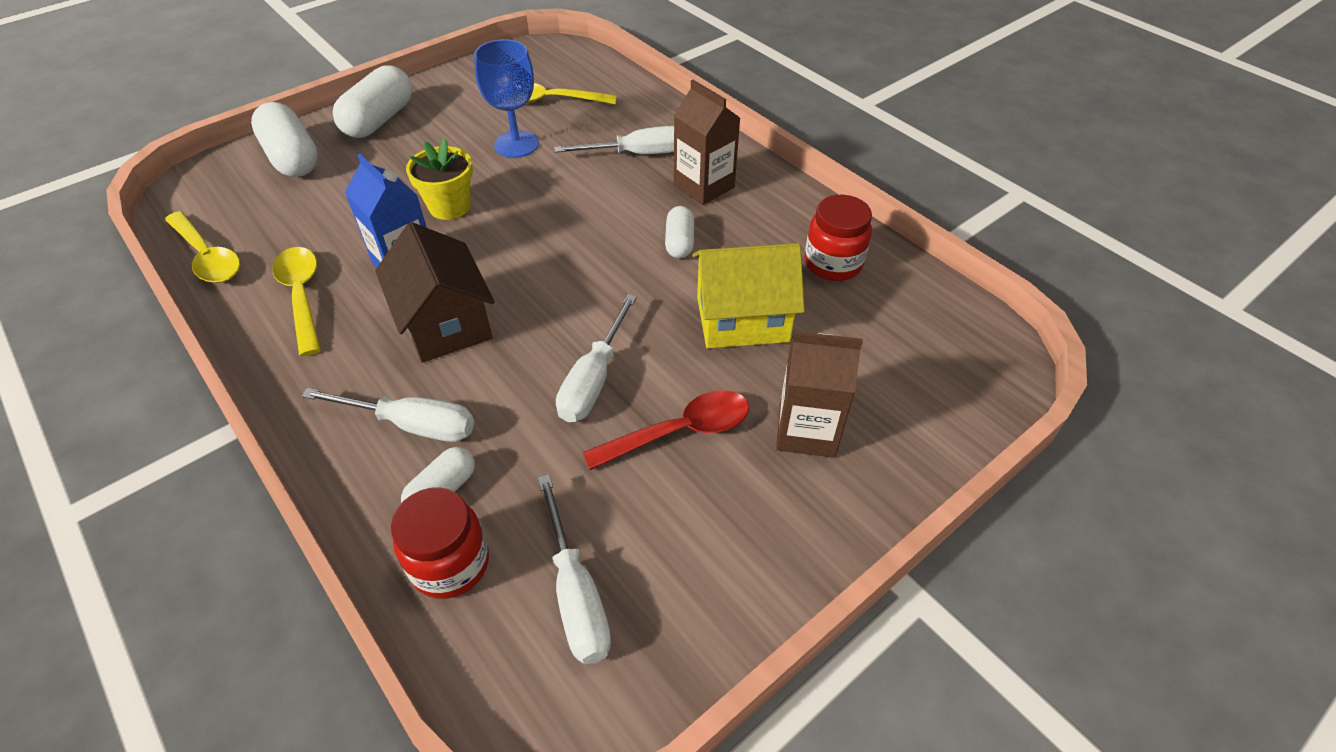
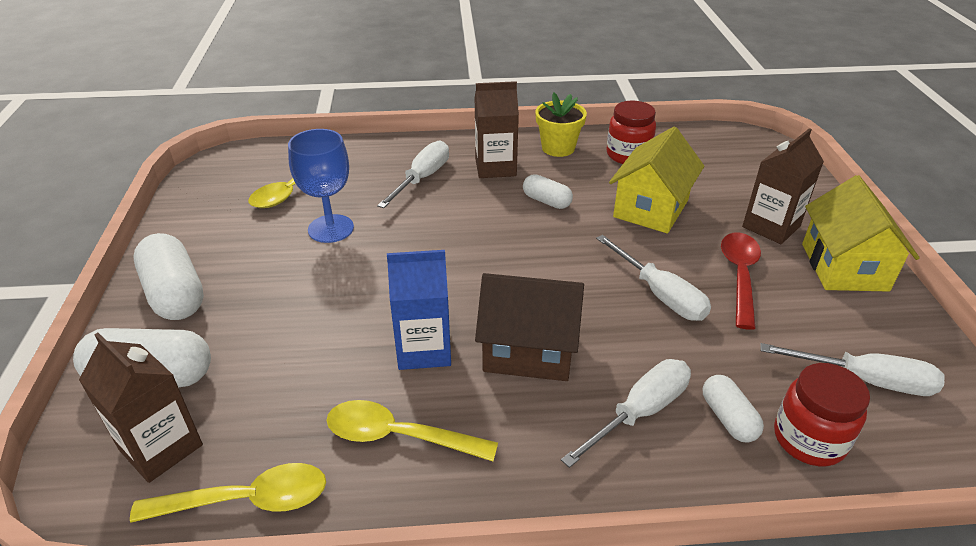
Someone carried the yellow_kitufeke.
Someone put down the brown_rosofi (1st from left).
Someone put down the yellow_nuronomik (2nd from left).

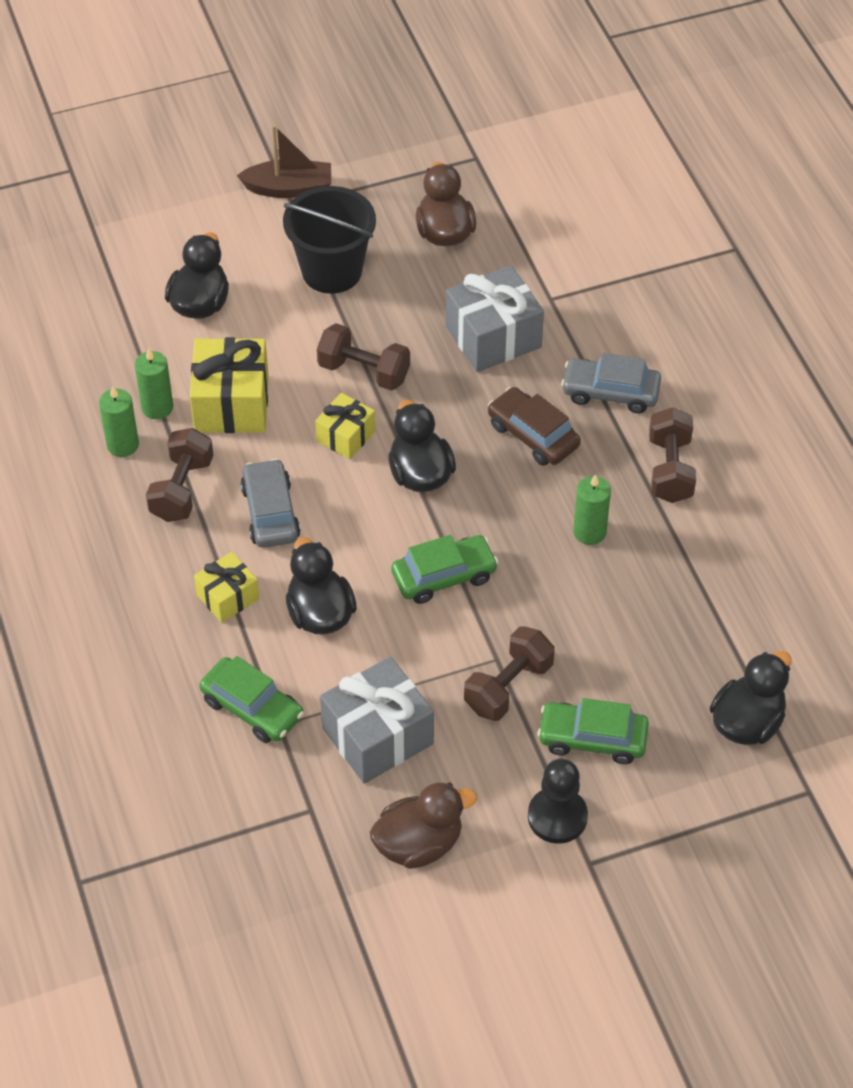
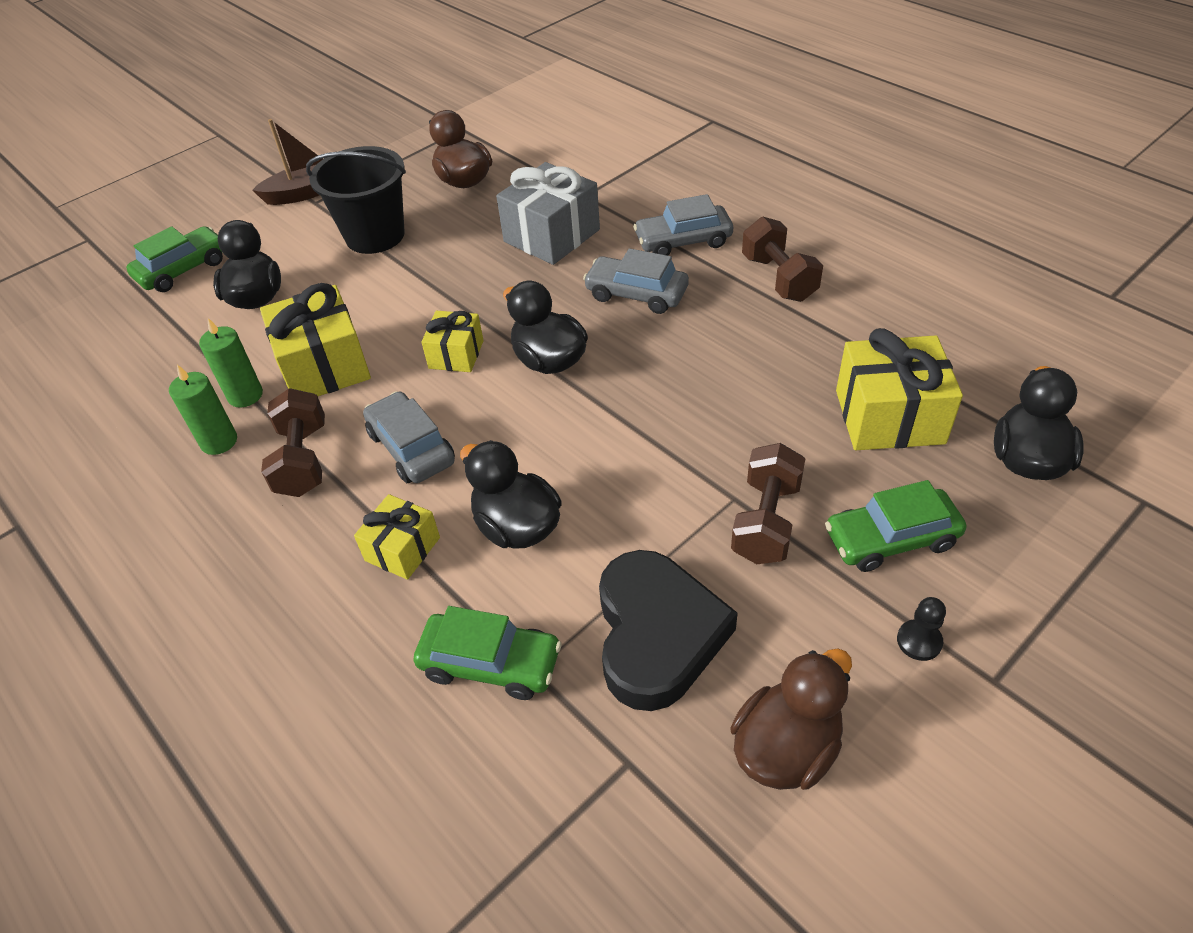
Someone took away the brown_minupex (2nd from left).
Someone swapped the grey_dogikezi (1st from left) for the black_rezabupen.
Someone carried the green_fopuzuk (2nd from left in the first image).
Someone repainted the brown_fopuzuk, which became the grey_fopuzuk (2nd from left).
Someone scaled the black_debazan by 0.57.
Someone took away the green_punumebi (3rd from left).
Someone put down the yellow_dogikezi (4th from left).

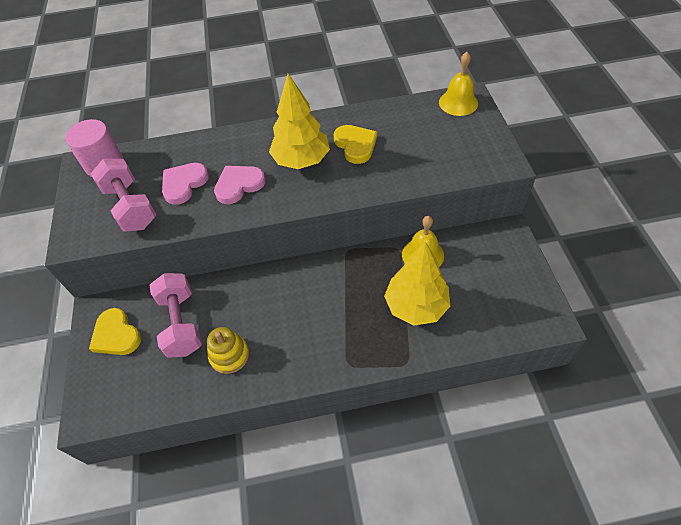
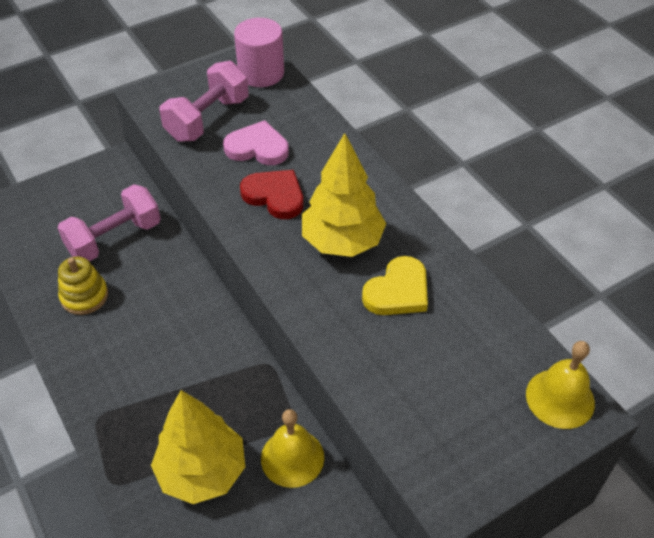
Someone took away the yellow_rezabupen (1st from left).
Someone repainted the pink_rezabupen (2nd from left), which became the red_rezabupen.

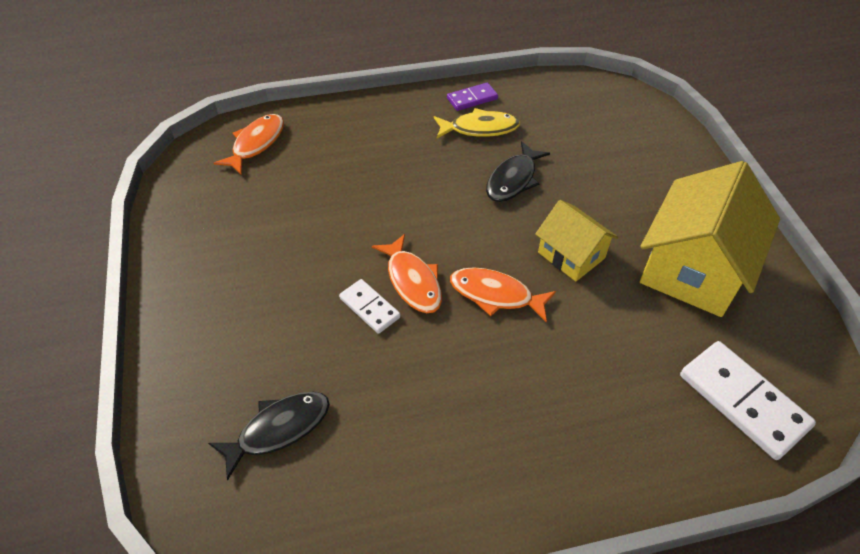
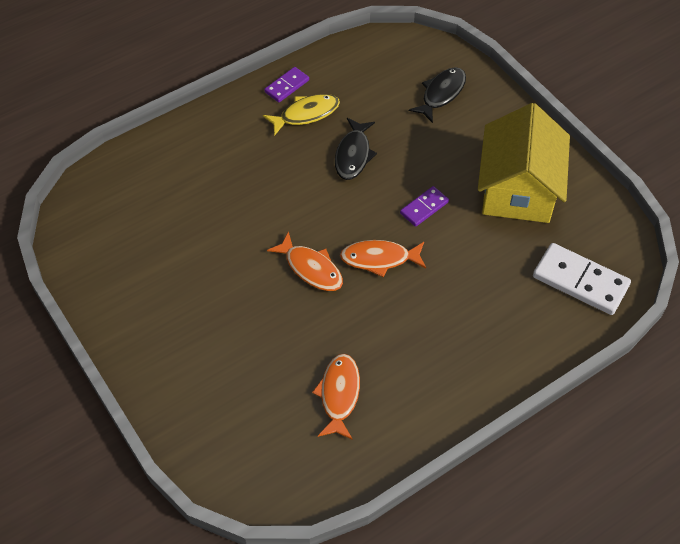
Someone carried the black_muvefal (1st from left in the first image).
Someone carried the orange_muvefal (1st from left in the first image).
Someone took away the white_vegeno (1st from left).
Someone swapped the yellow_nuronomik (1st from left) for the purple_vegeno (2nd from left).

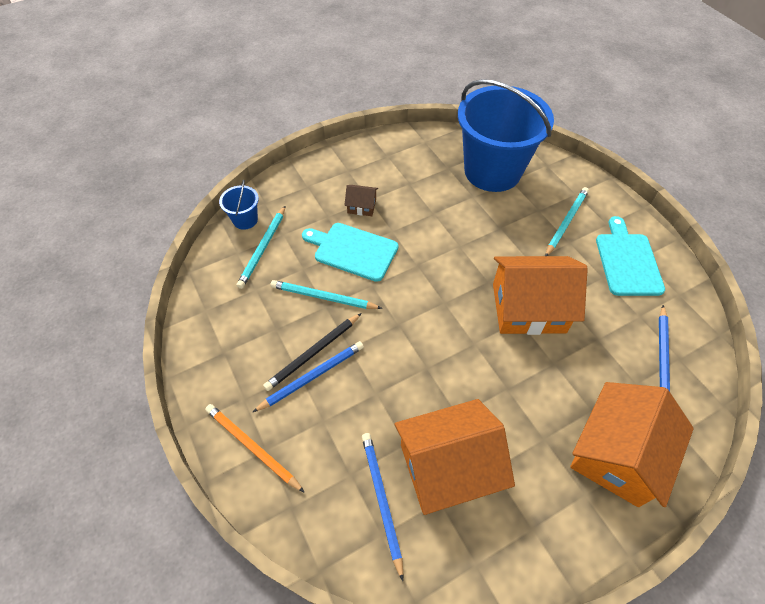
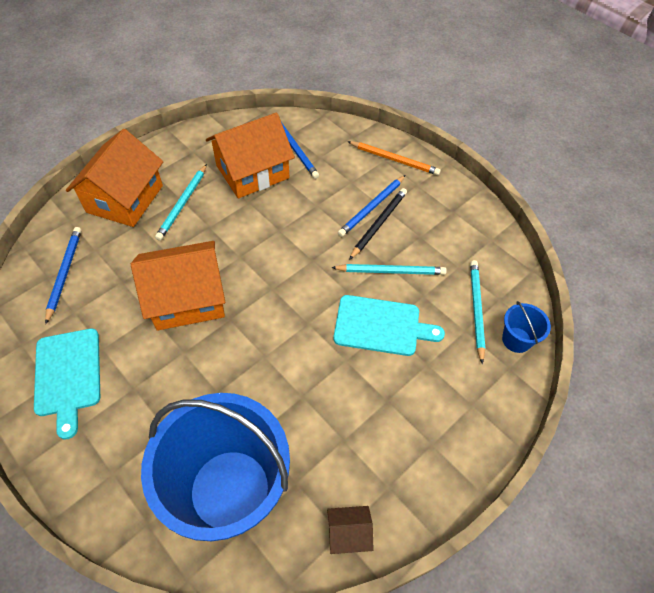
Someone carried the brown_nuronomik.
Someone carried the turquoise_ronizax (3rd from left in the first image).

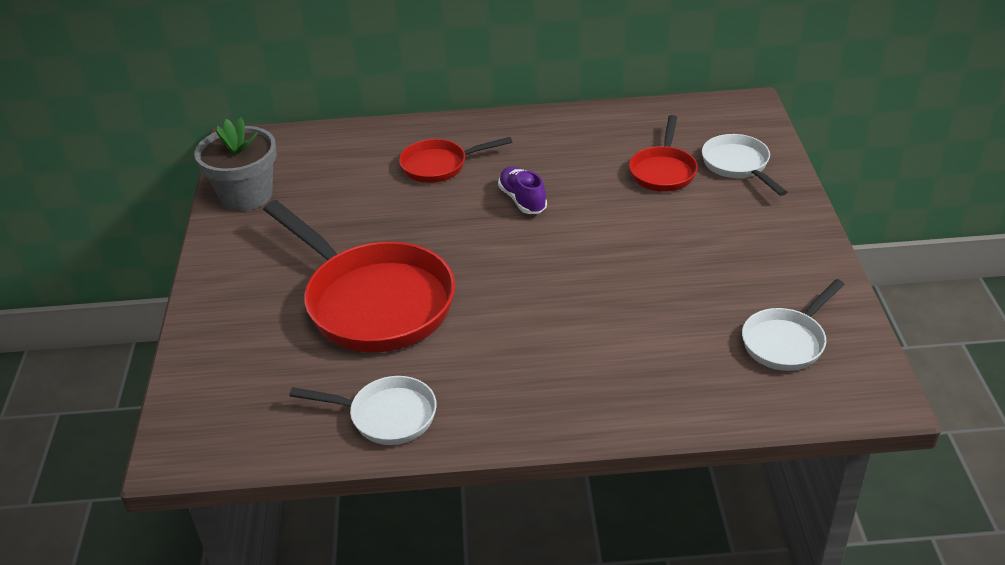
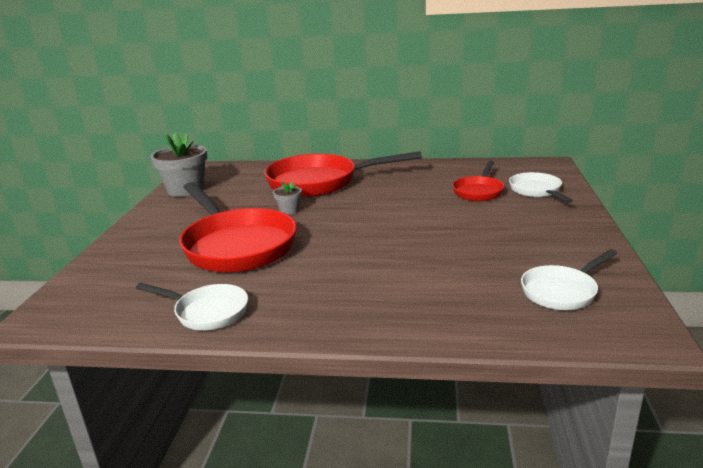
Someone scaled the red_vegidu (2nd from left) by 1.93.
Someone took away the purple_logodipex.
Someone put down the grey_kitufeke (2nd from left).

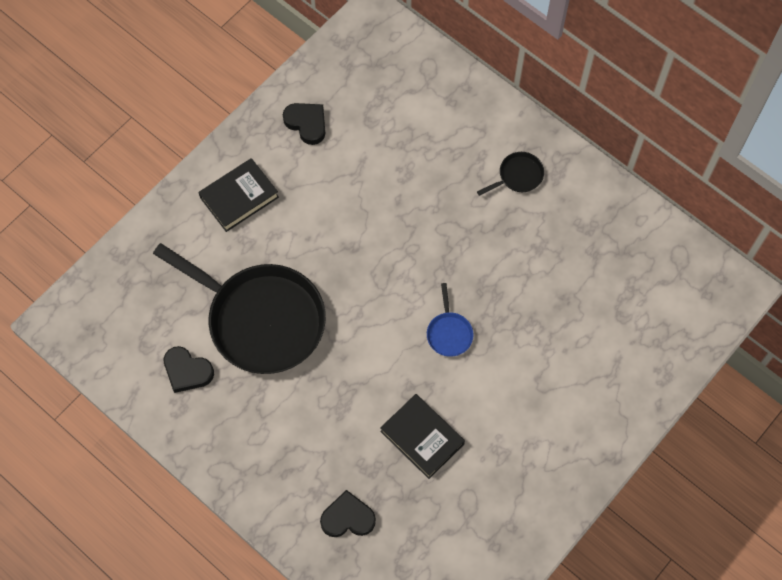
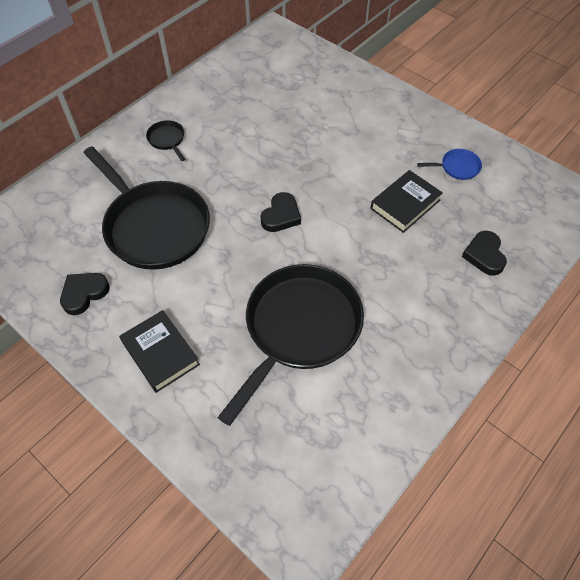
Someone carried the black_rezabupen (1st from left in the first image).
Someone carried the blue_vegidu.
Someone put down the black_vegidu (1st from left).

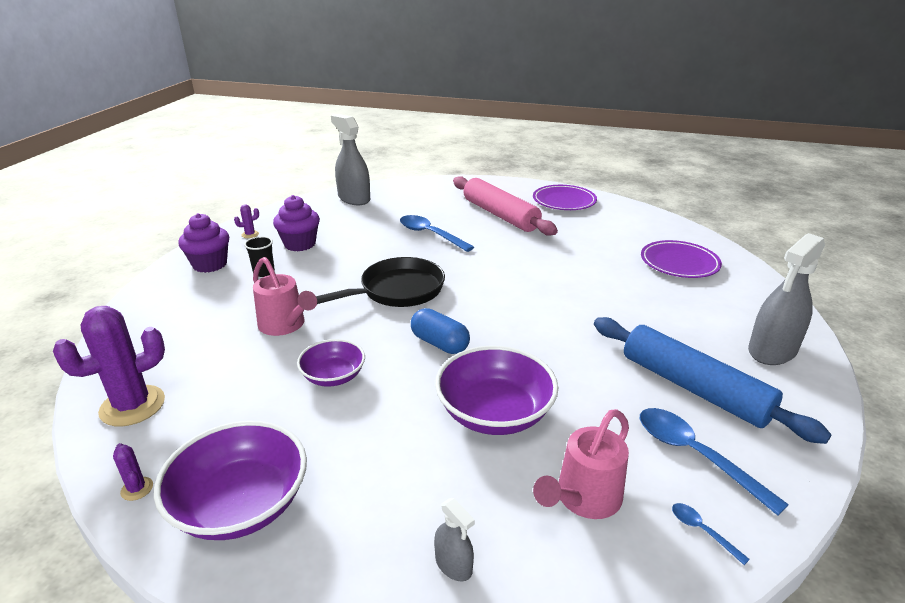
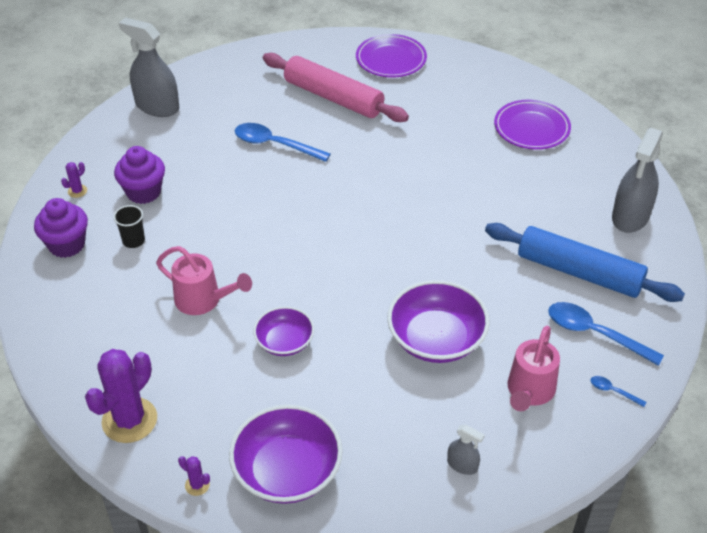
Someone took away the black_vegidu.
Someone took away the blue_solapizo.

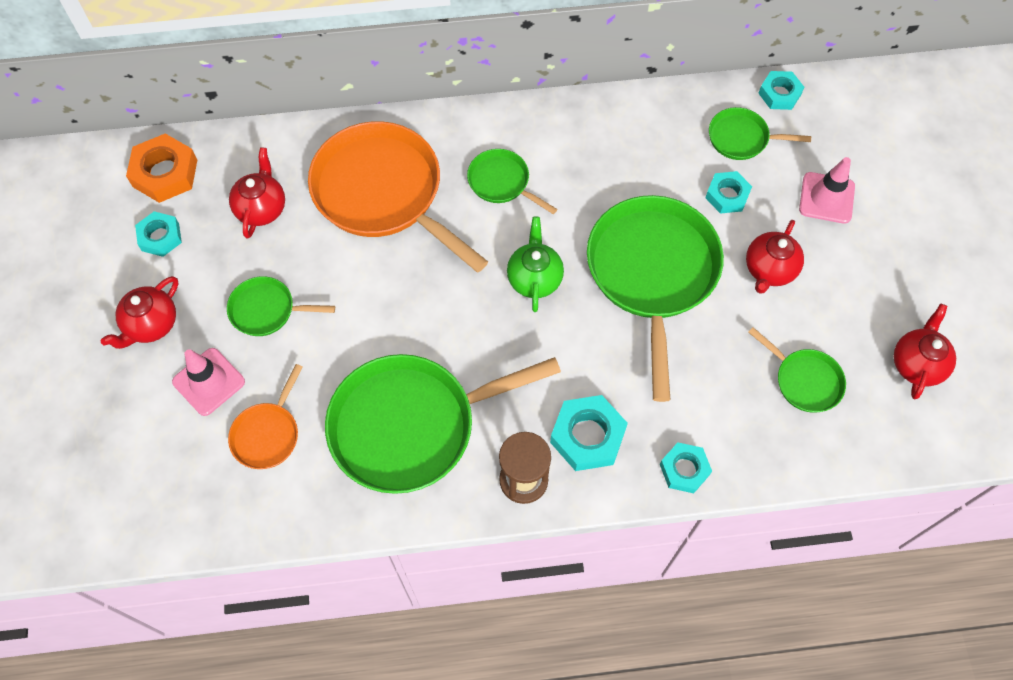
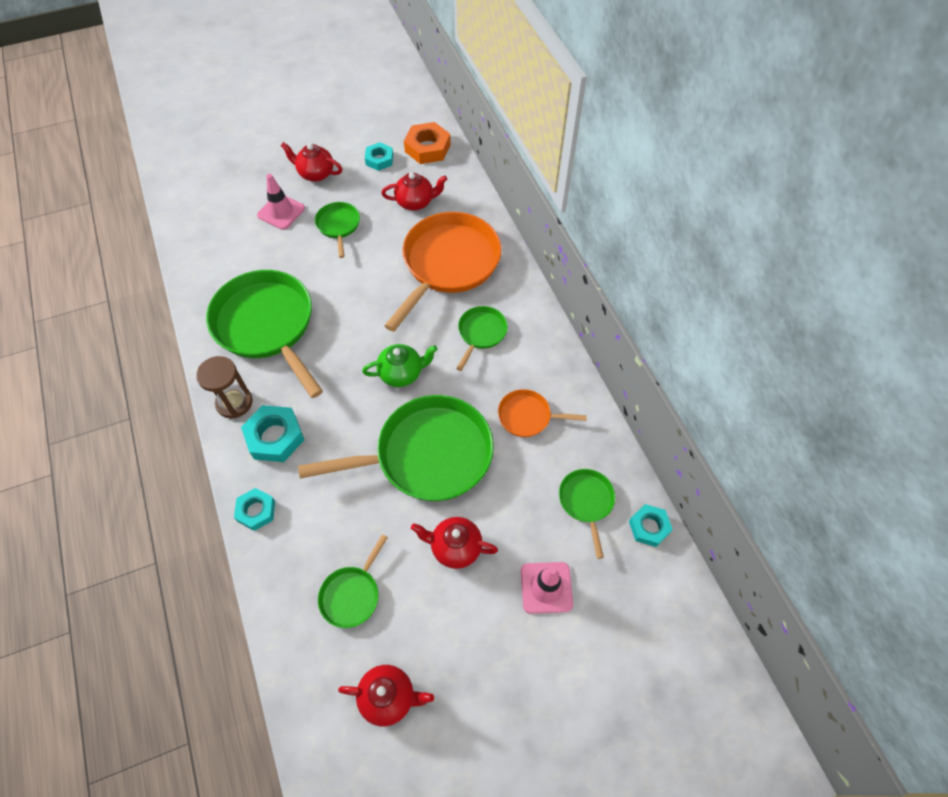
Someone carried the orange_vegidu (1st from left in the first image).
Someone took away the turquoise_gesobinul (4th from left).

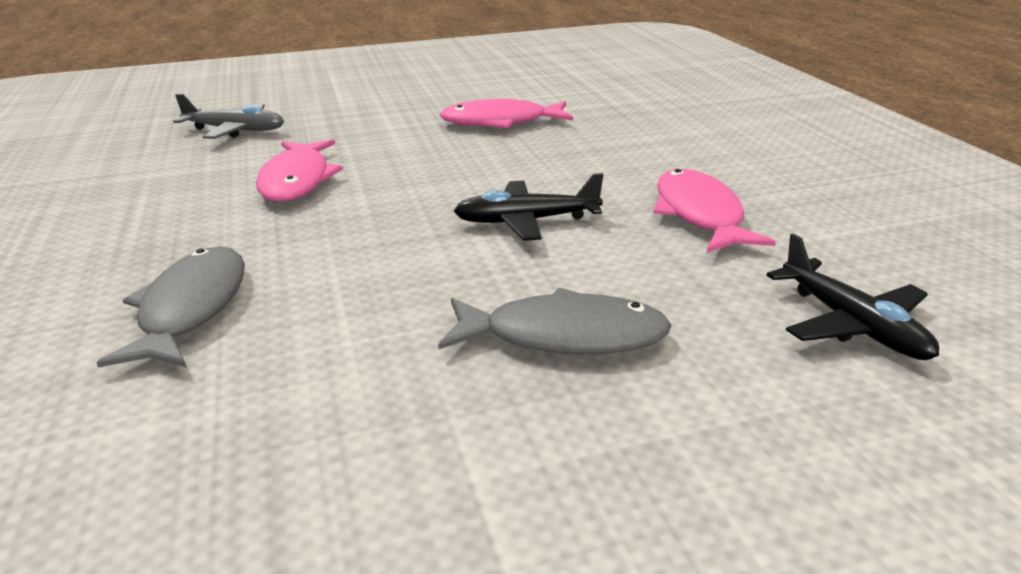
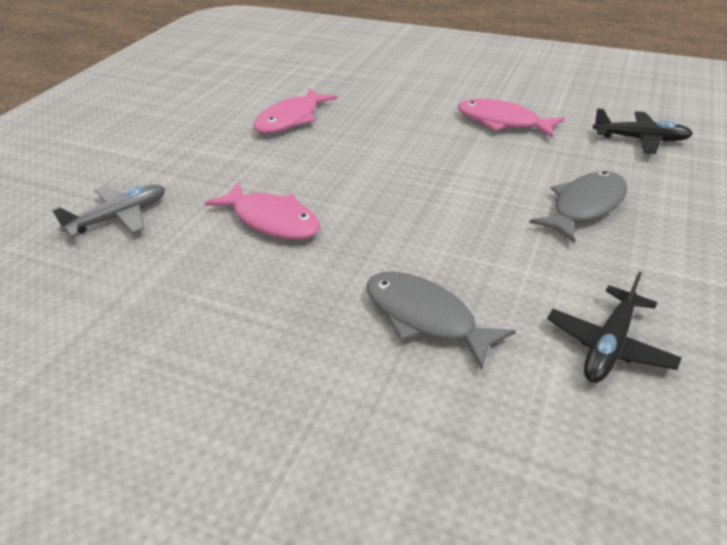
Someone carried the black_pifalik (1st from left).

